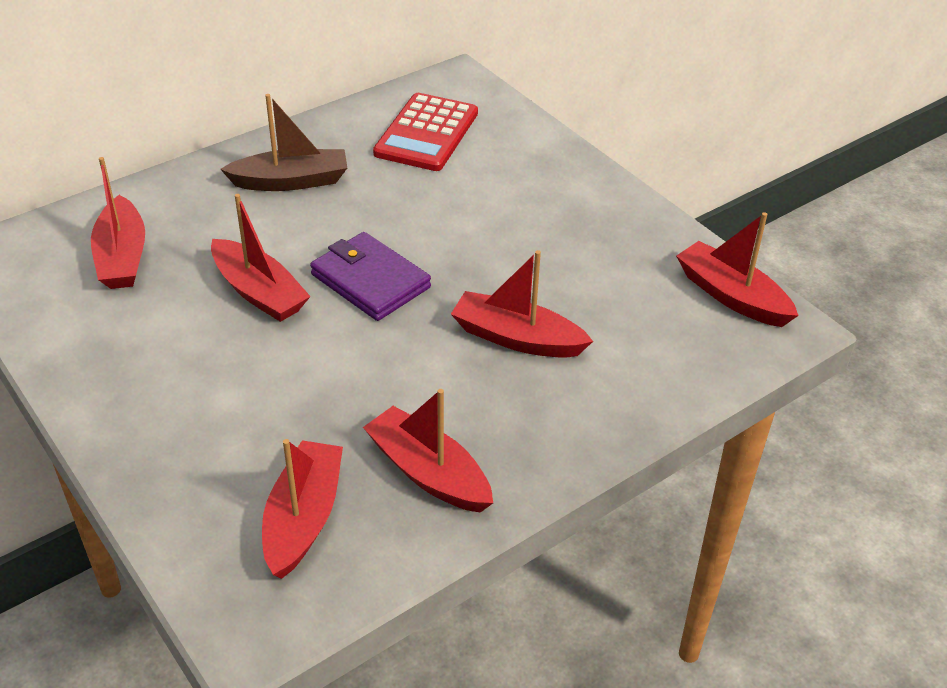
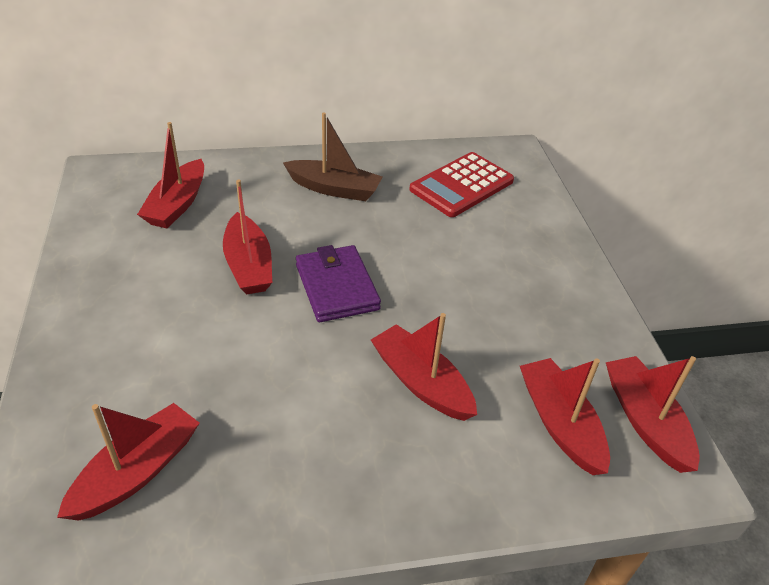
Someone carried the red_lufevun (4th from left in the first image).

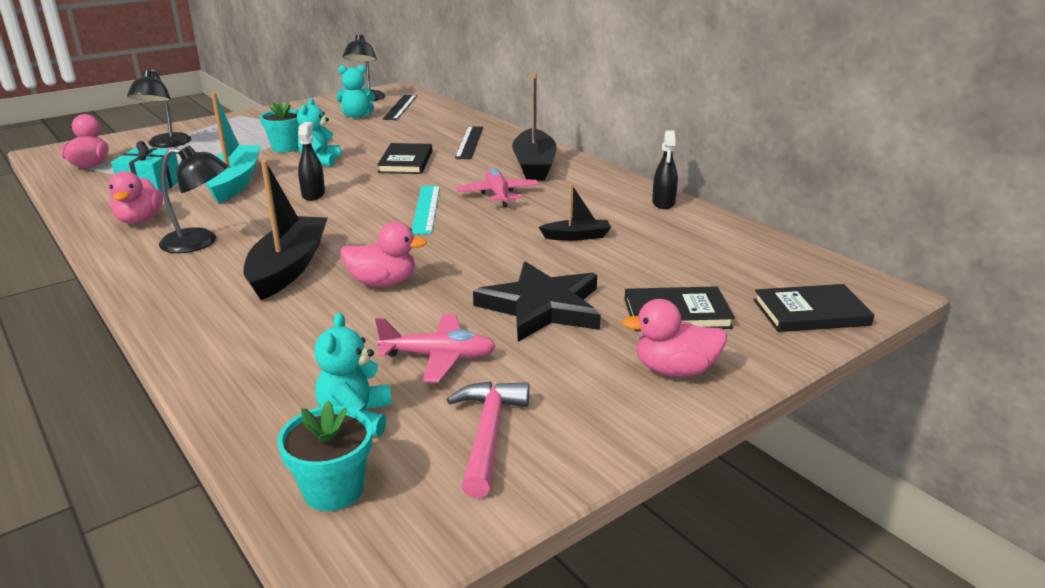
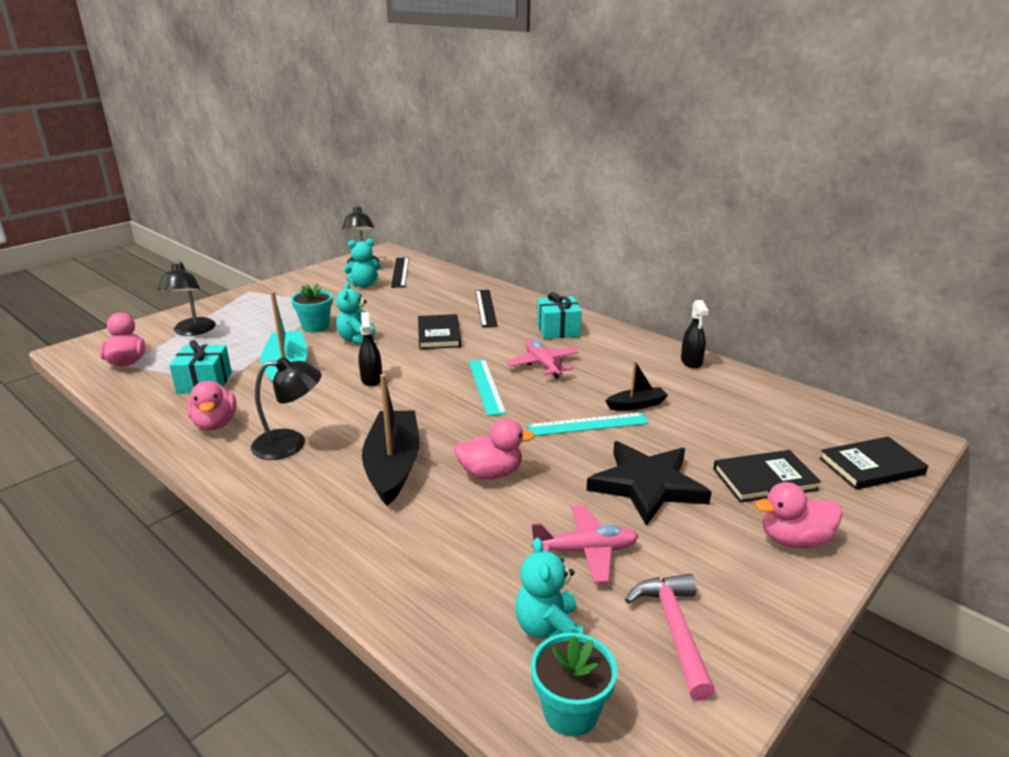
Someone swapped the black_lufevun (2nd from left) for the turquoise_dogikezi (2nd from left).
Someone put down the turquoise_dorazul (2nd from left).

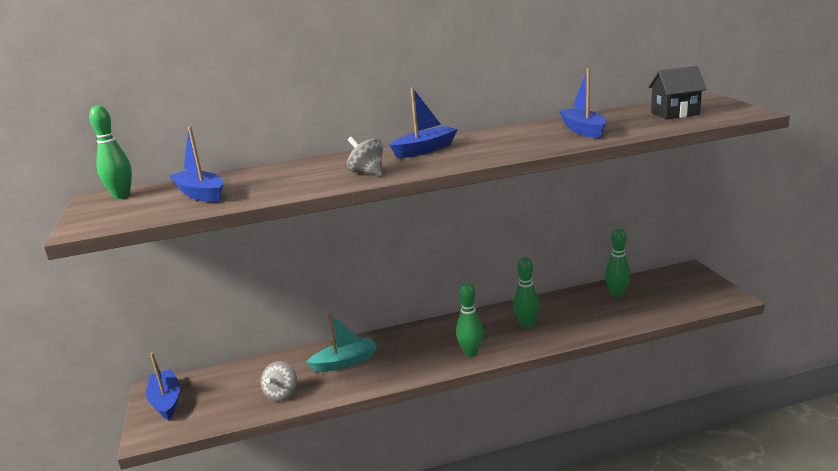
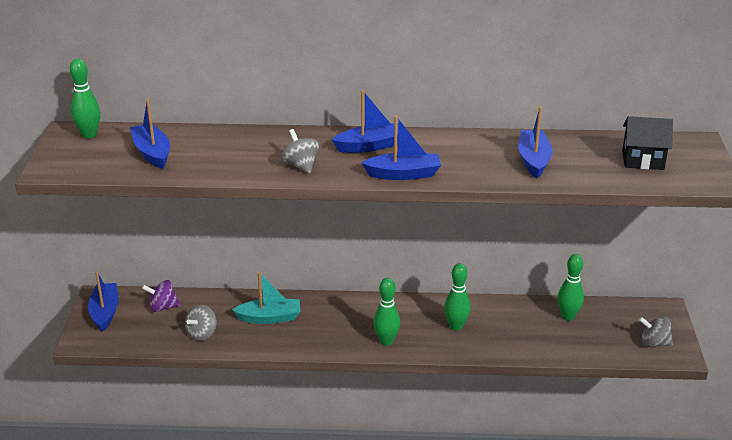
Someone put down the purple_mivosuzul.
Someone put down the blue_lufevun (4th from left).
Someone put down the grey_mivosuzul (3rd from left).

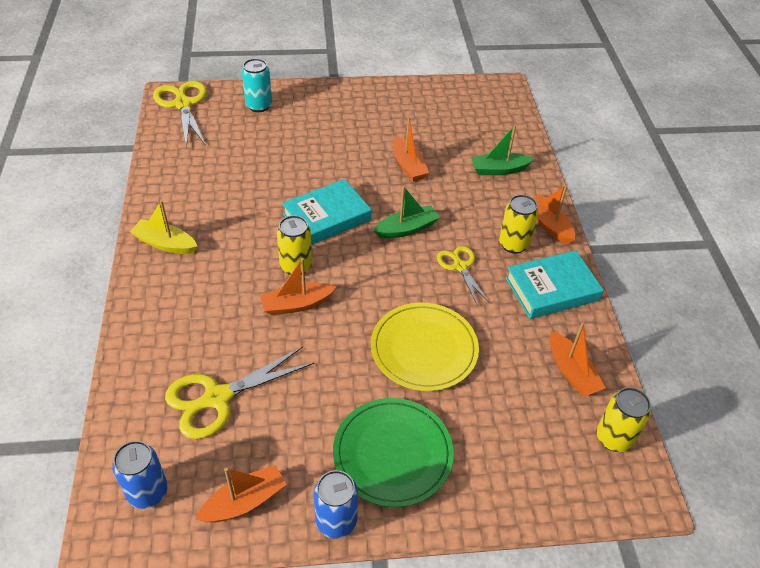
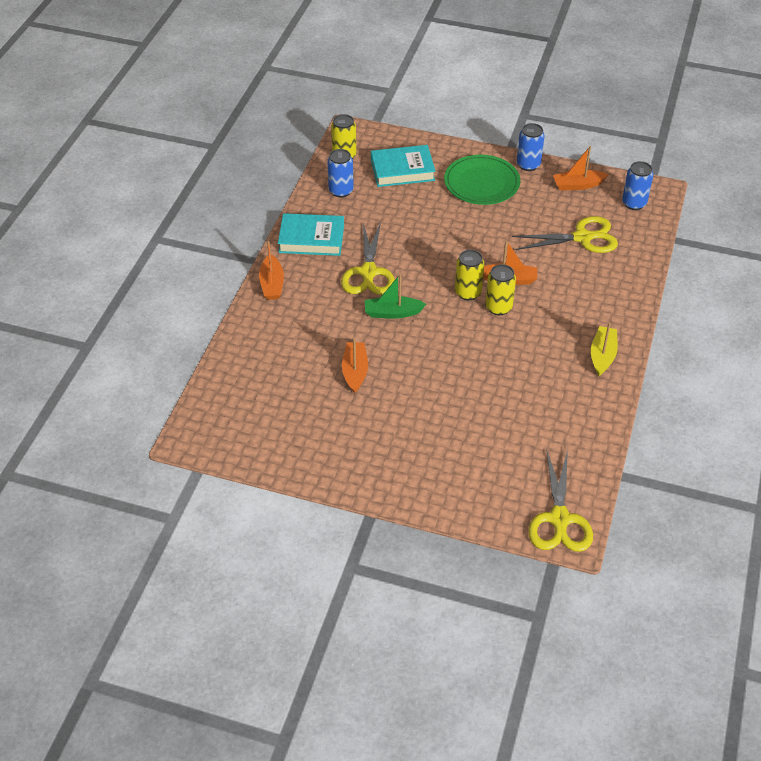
Someone rotated the yellow_lufevun by 120 degrees counterclockwise.
Someone took away the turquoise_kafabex.
Someone carried the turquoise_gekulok (1st from left in the first image).
Someone took away the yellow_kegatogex.
Someone scaled the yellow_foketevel (3rd from left in the first image) by 1.64.
Someone took away the green_lufevun (2nd from left).
Someone carried the yellow_kafabex (2nd from left).
Someone swapped the orange_lufevun (5th from left) for the blue_kafabex (1st from left).

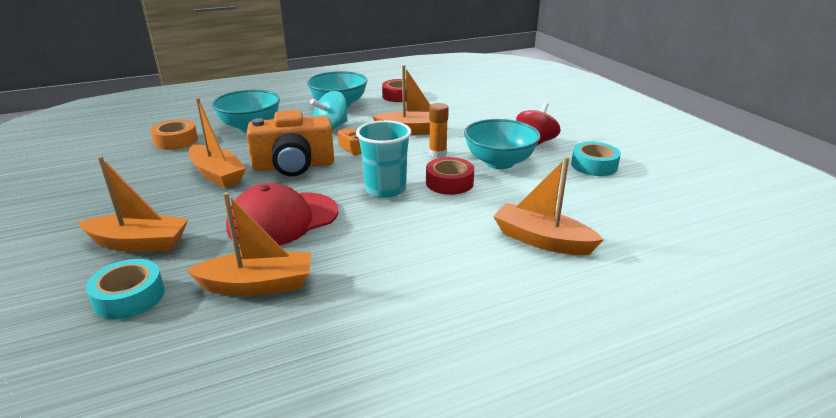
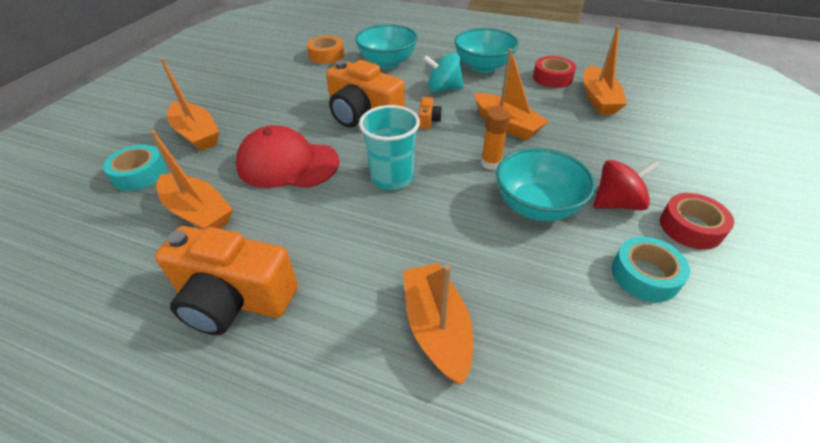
Someone carried the orange_lufevun (2nd from left in the first image).
Someone carried the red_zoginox (2nd from left).
Someone put down the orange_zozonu (1st from left).

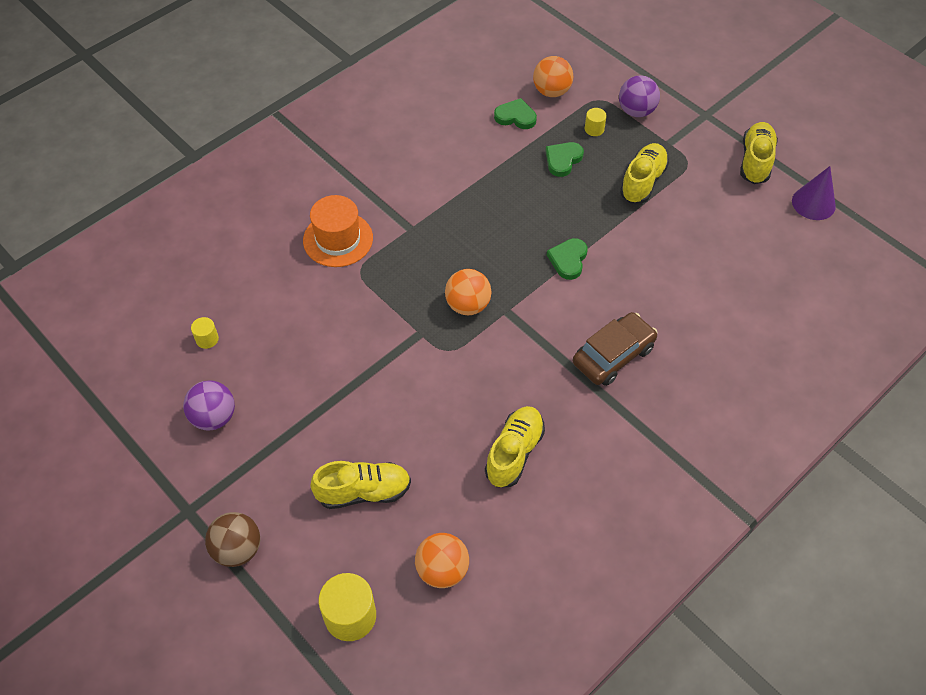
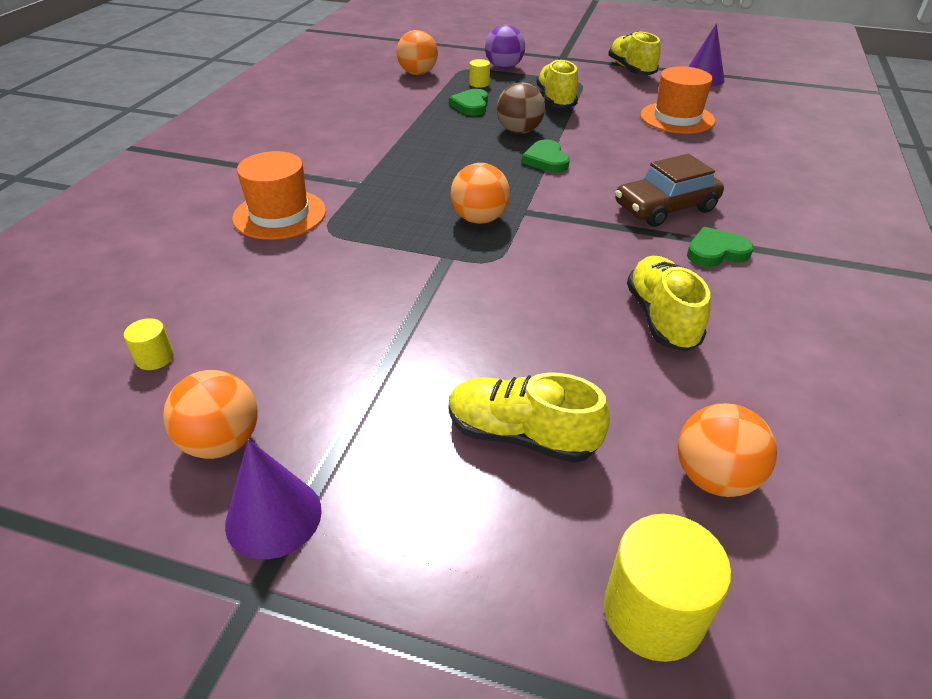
Someone repainted the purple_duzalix (1st from left), which became the orange_duzalix (1st from left).
Someone carried the brown_duzalix.
Someone rotated the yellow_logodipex (1st from left) by 120 degrees counterclockwise.
Someone carried the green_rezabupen (1st from left in the first image).
Someone rotated the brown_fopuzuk by 135 degrees counterclockwise.
Someone put down the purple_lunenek (1st from left).
Someone put down the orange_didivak (2nd from left).

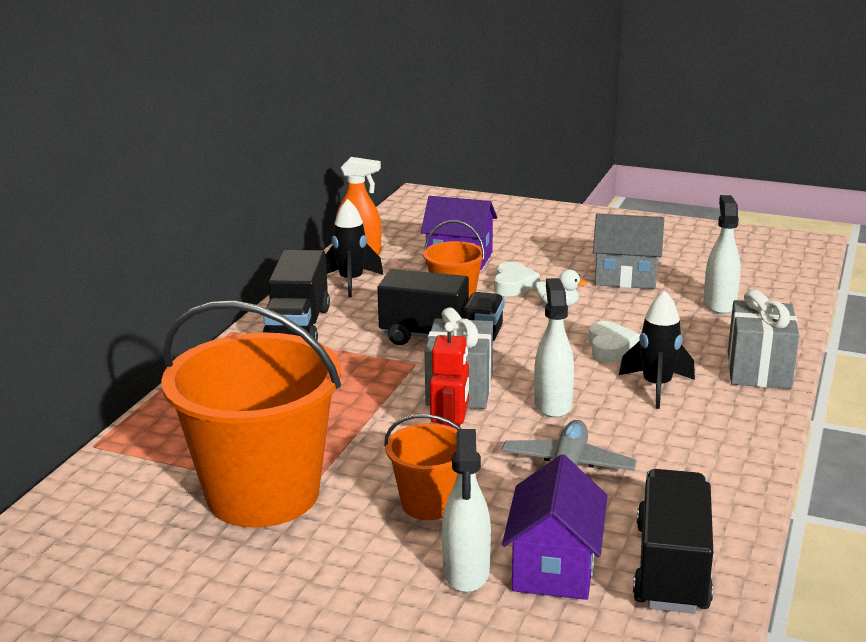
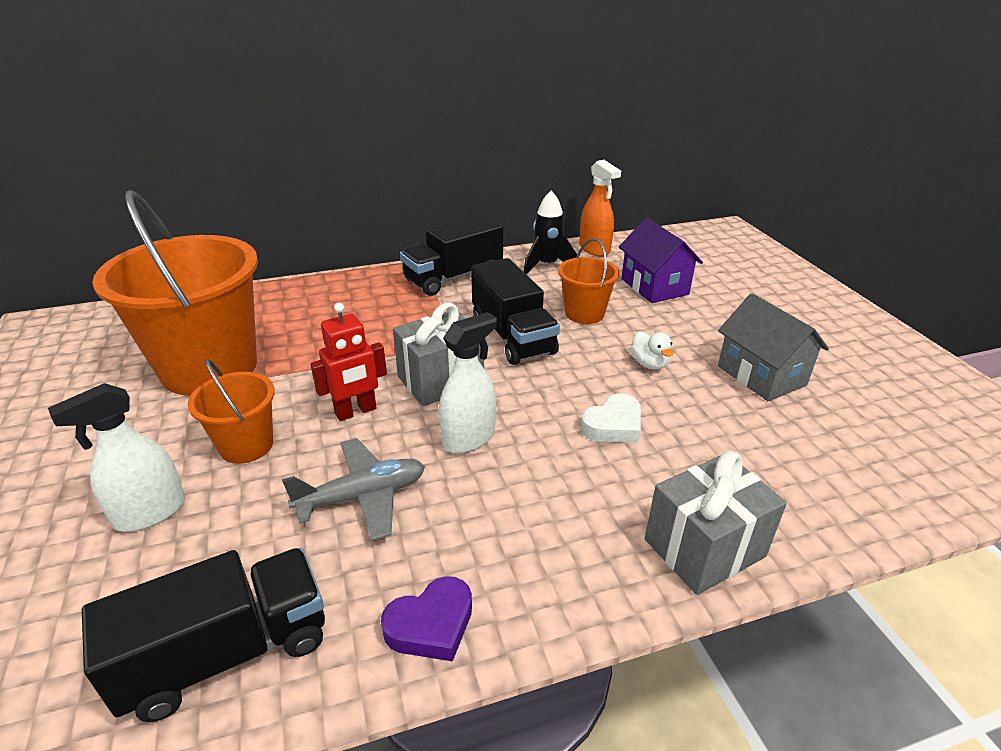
Someone took away the white_rezabupen (1st from left).
Someone took away the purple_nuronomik (2nd from left).
Someone took away the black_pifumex (2nd from left).
Someone took away the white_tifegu (3rd from left).
Someone put down the purple_rezabupen.

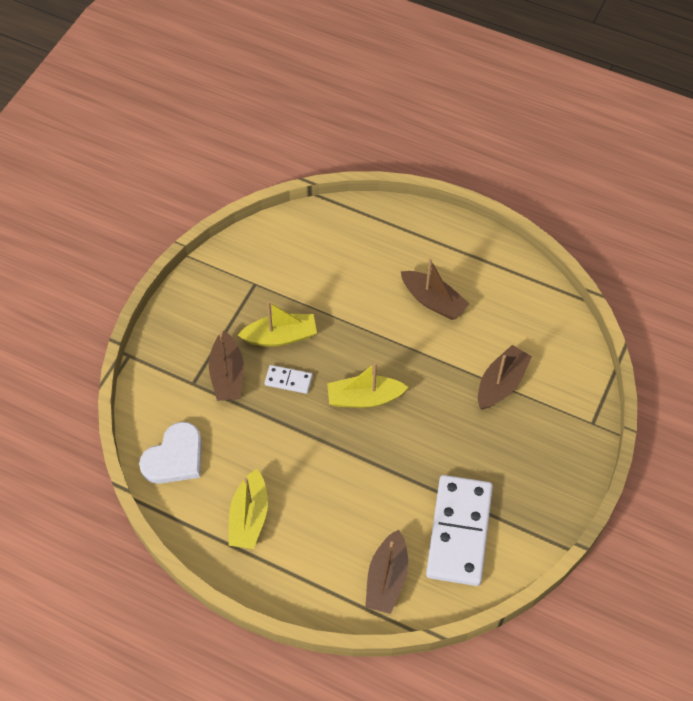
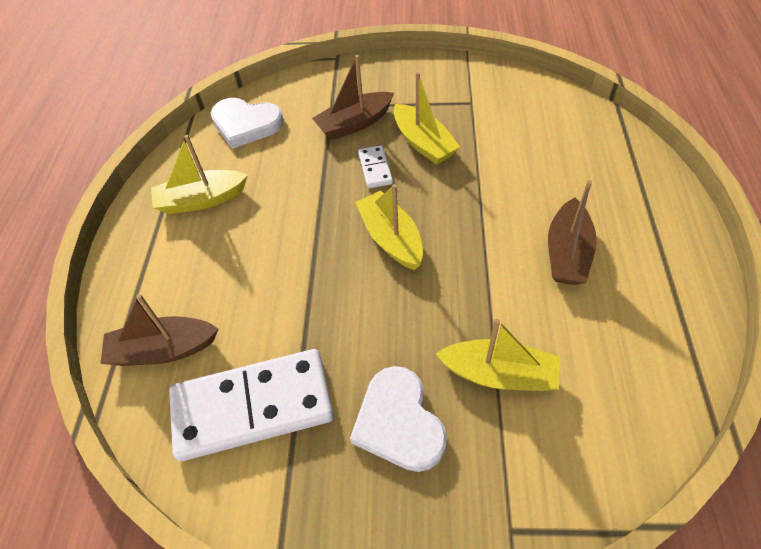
Someone repainted the brown_lufevun (4th from left), which became the yellow_lufevun (4th from left).
Someone put down the white_rezabupen (2nd from left).

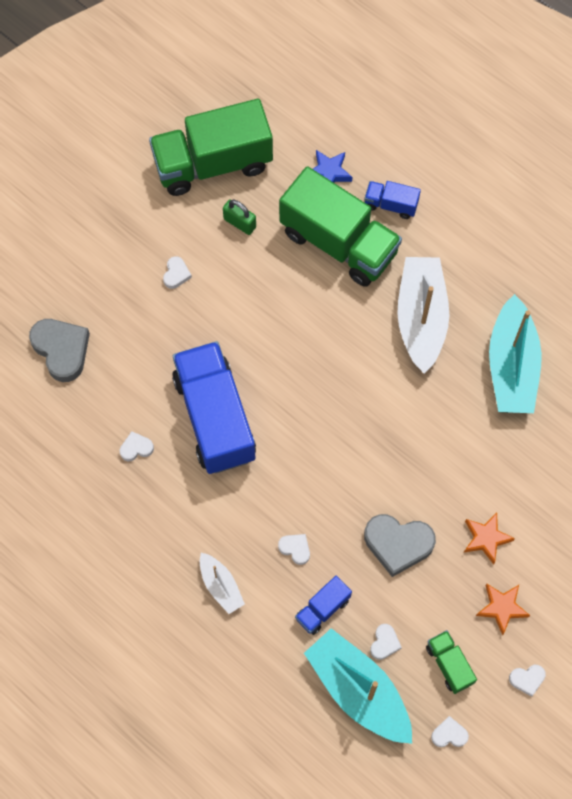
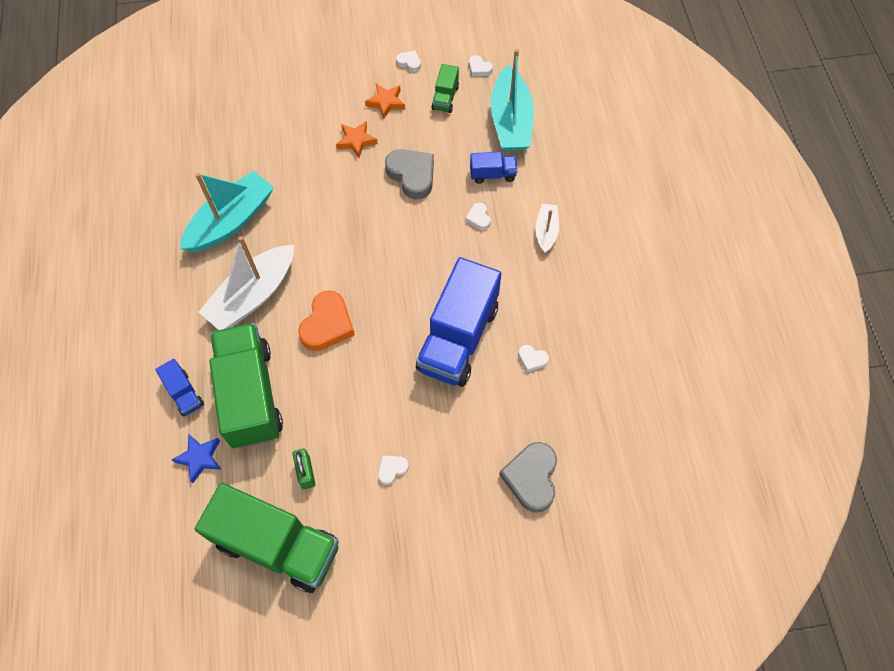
Someone took away the white_rezabupen (4th from left).
Someone put down the orange_rezabupen.

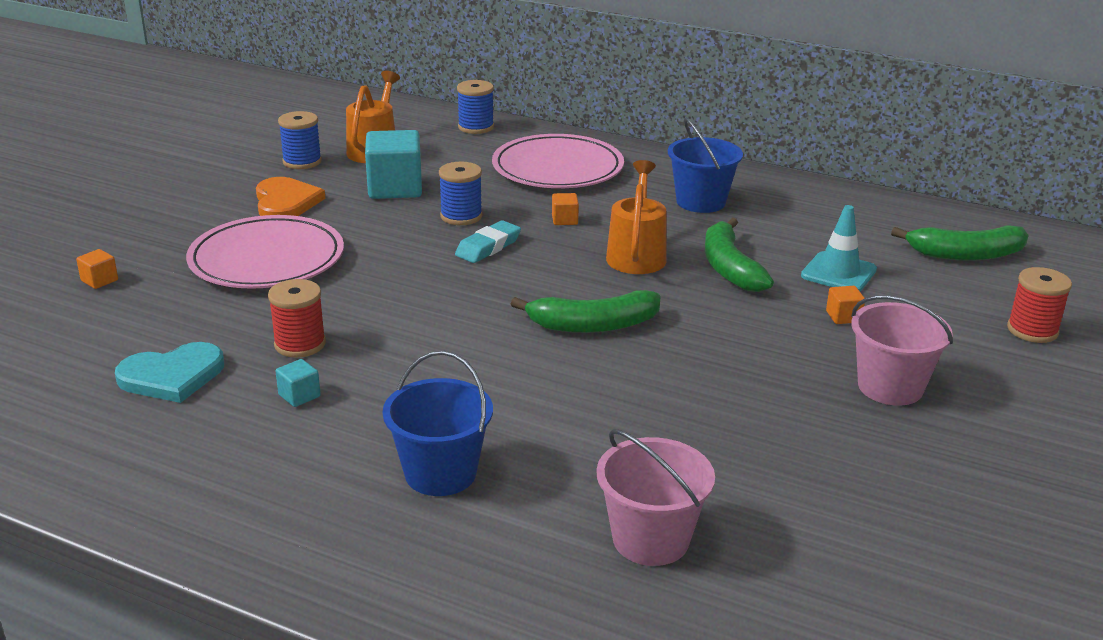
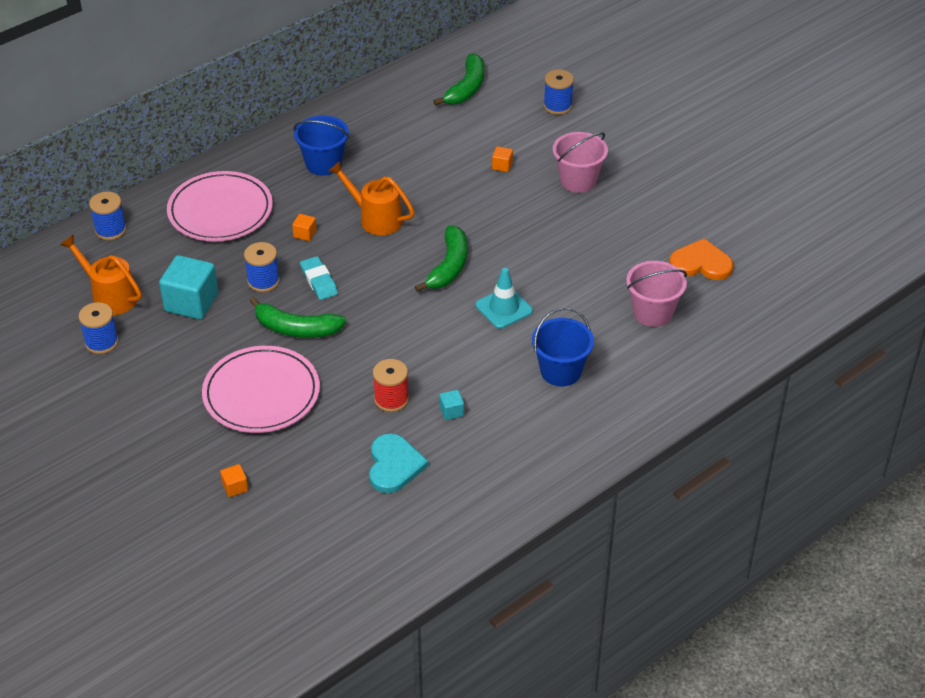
Someone carried the orange_rezabupen.
Someone carried the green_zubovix (2nd from left in the first image).
Someone carried the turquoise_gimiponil.
Someone repainted the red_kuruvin (2nd from left), which became the blue_kuruvin (4th from left).

